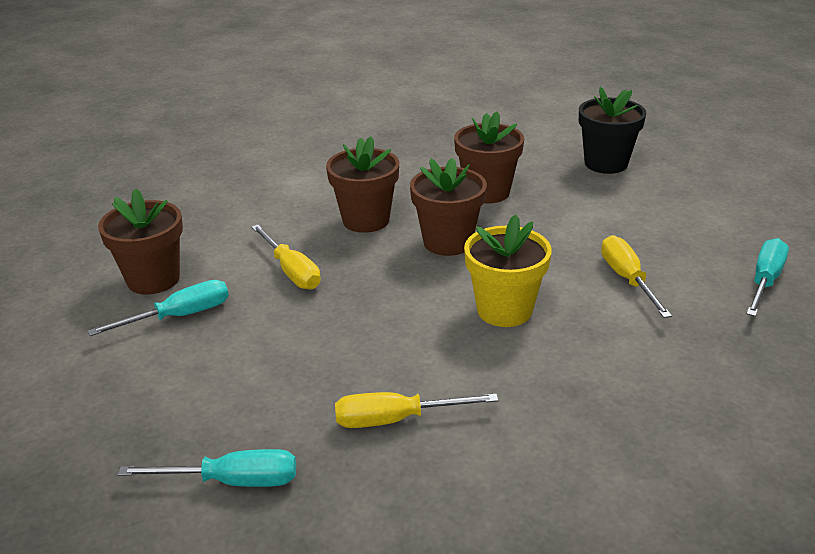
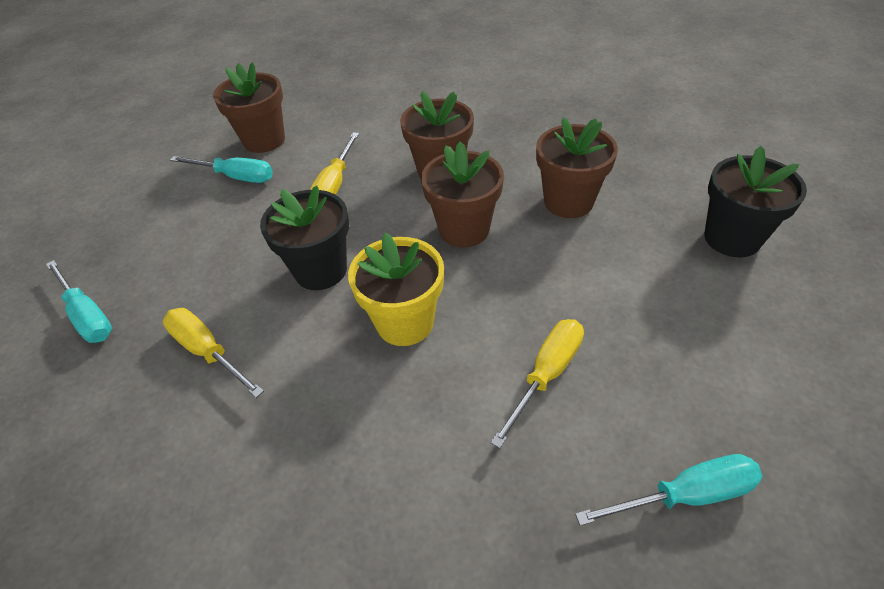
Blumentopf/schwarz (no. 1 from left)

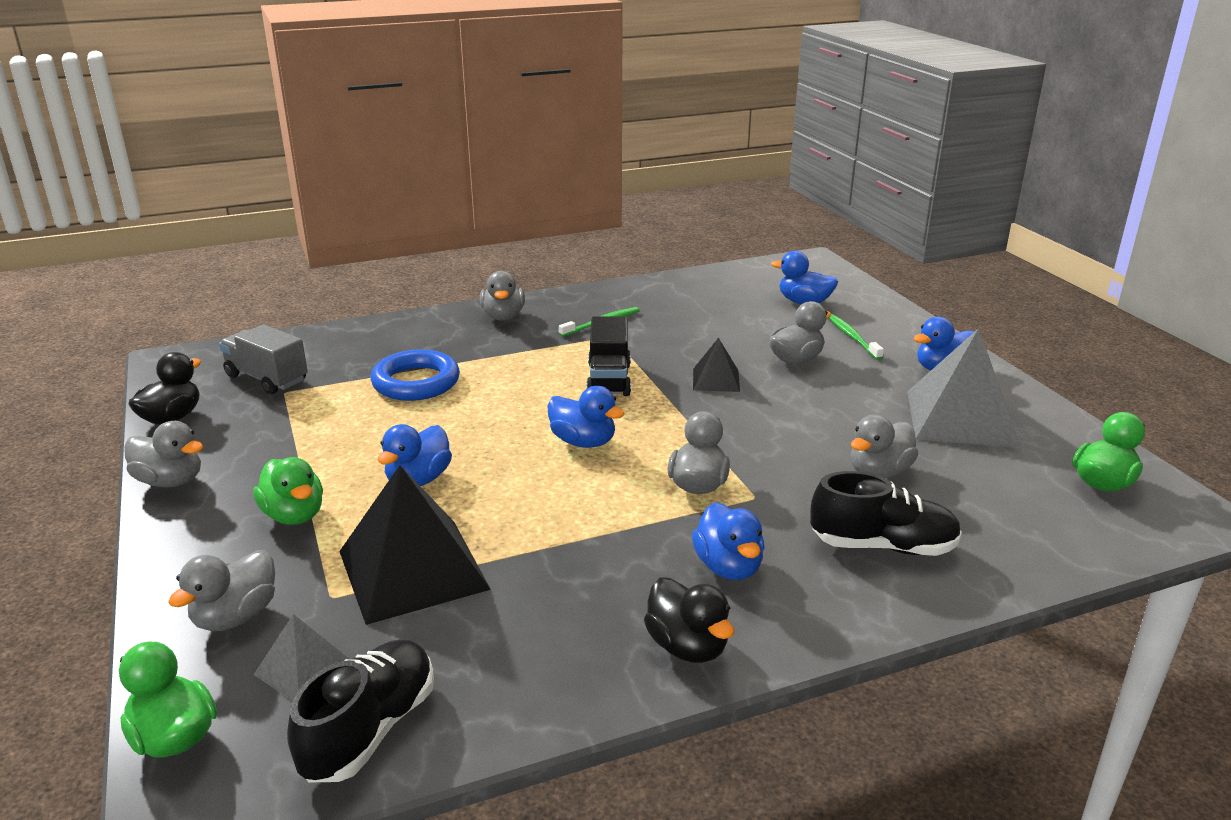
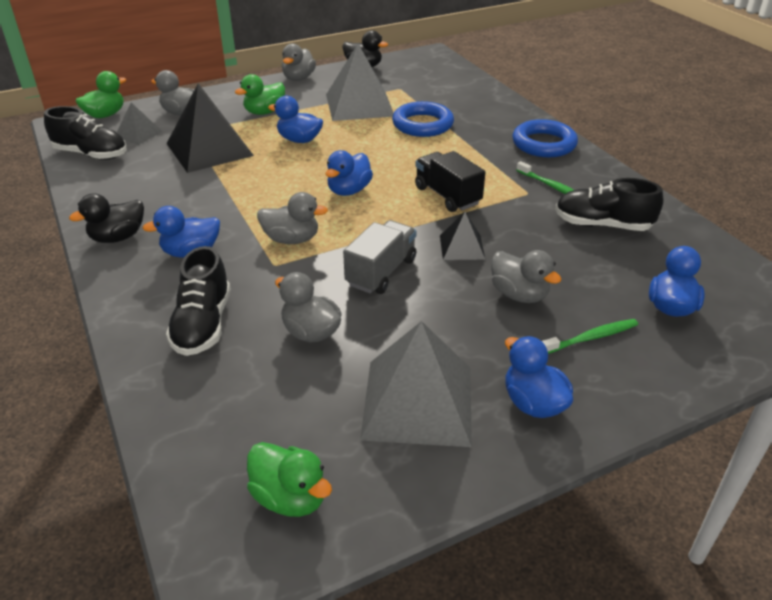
Pyramide/grau (no. 2 from left)
Lastwagen/grau
Lastwagen/schwarz
Ring/blau (no. 2 from left)
Schuh/schwarz (no. 3 from left)

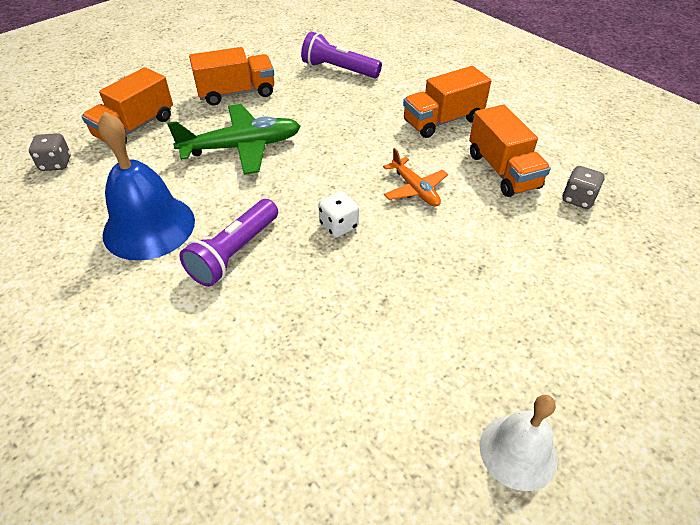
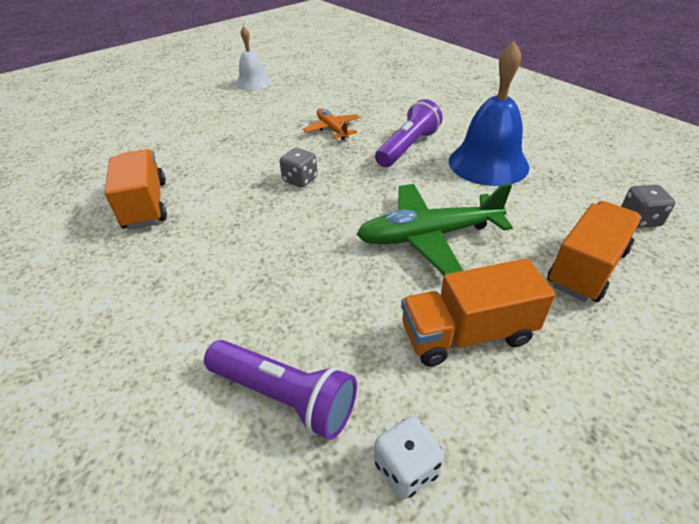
Spielwürfel/grau (no. 1 from left)
Flugzeug/orange
Spielwürfel/weiß
Lastwagen/orange (no. 3 from left in the first image)

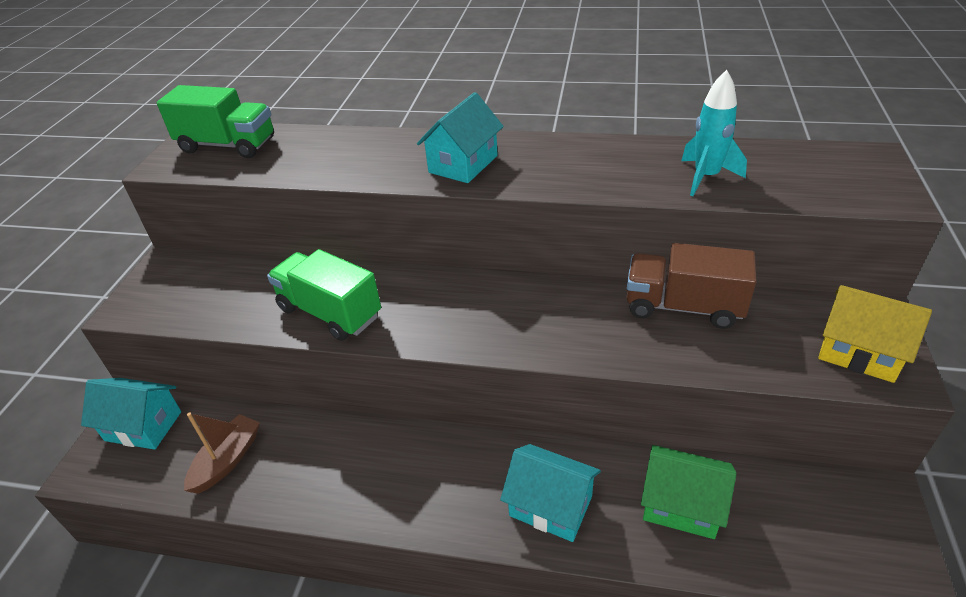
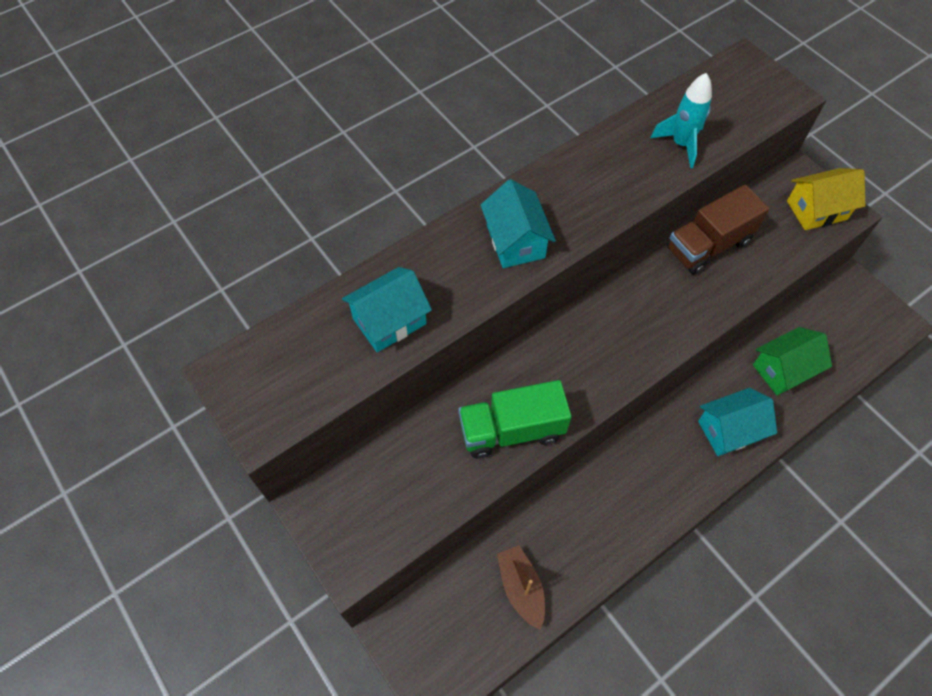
Haus/türkis (no. 1 from left)
Lastwagen/grün (no. 1 from left in the first image)

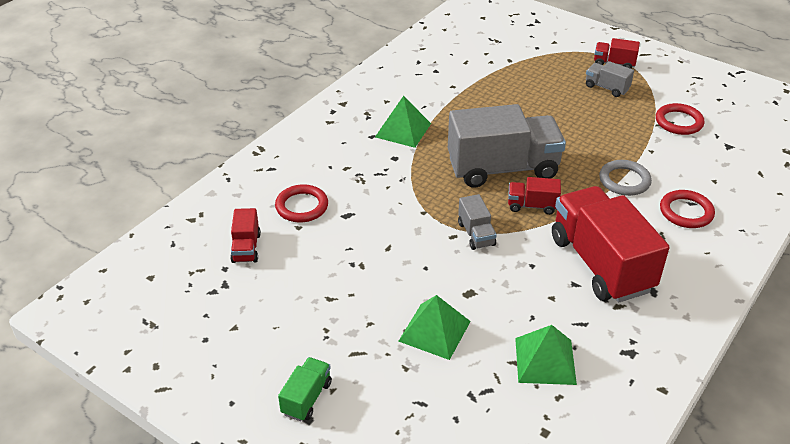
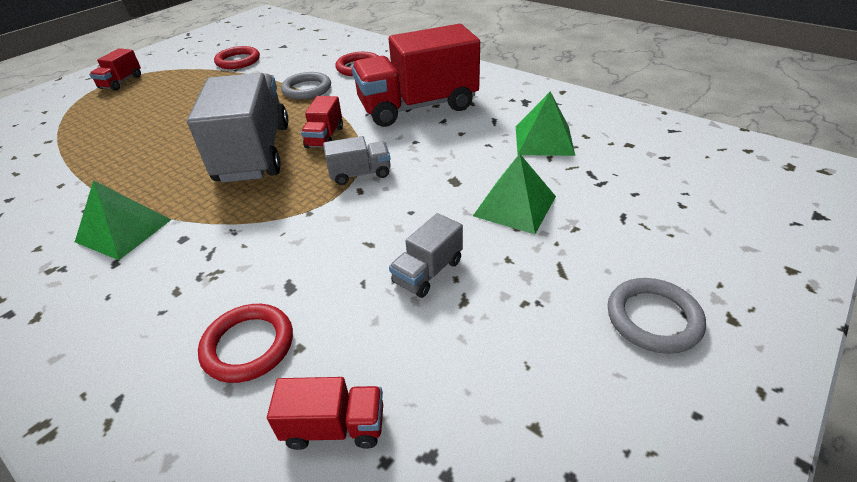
Lastwagen/grau (no. 3 from left)
Ring/grau (no. 2 from left)

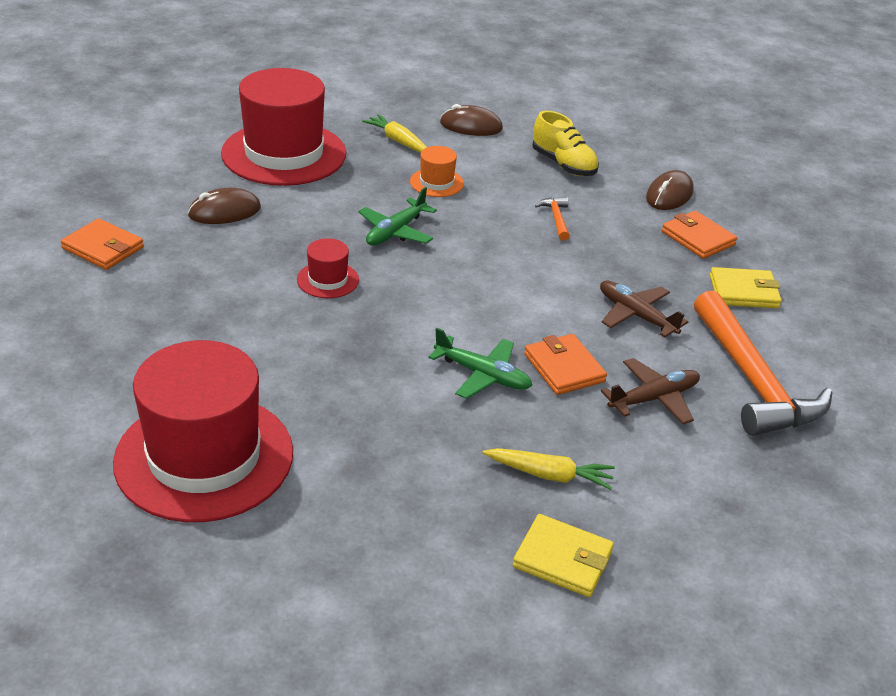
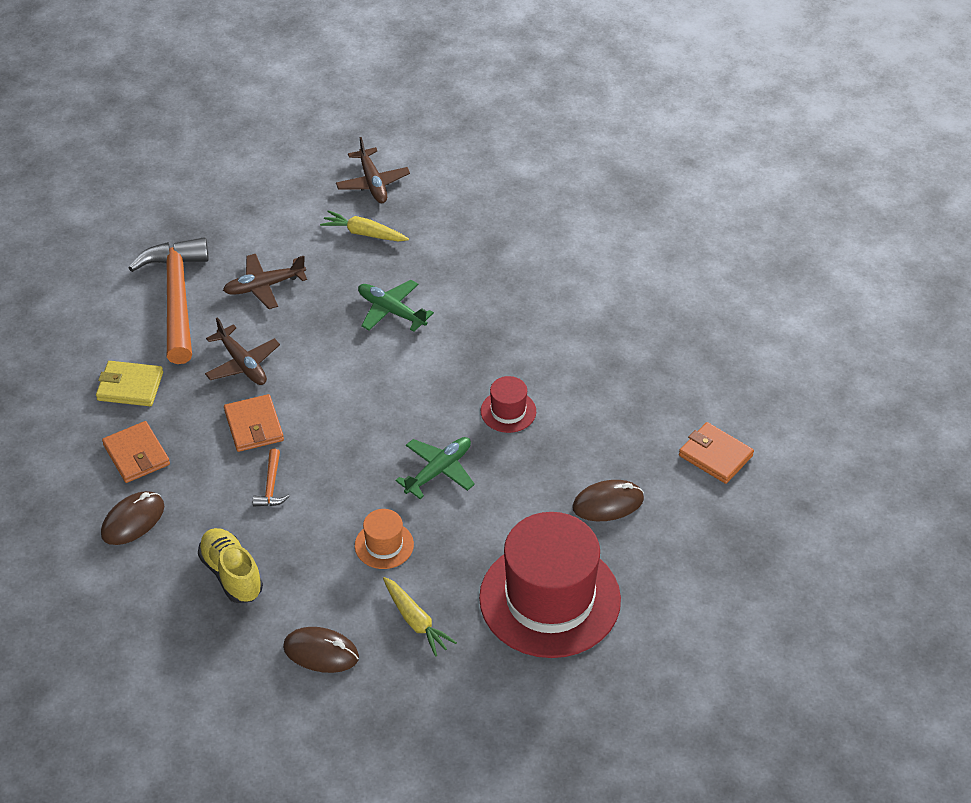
Geldbörse/orange (no. 2 from left)
Flugzeug/braun (no. 3 from left)
Hut/rot (no. 1 from left in the first image)

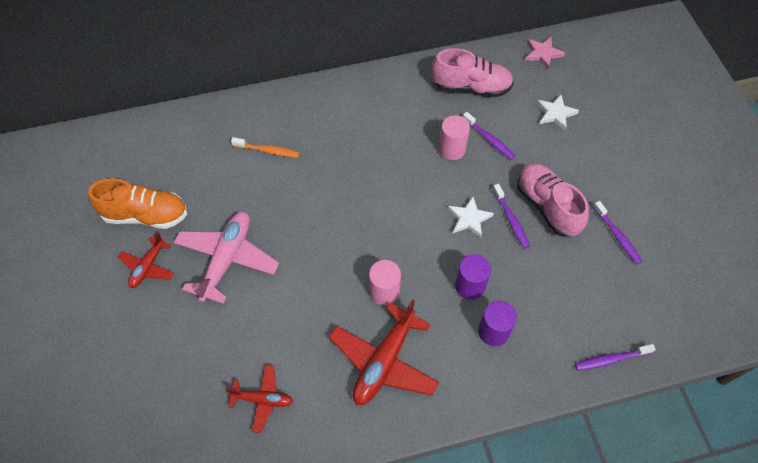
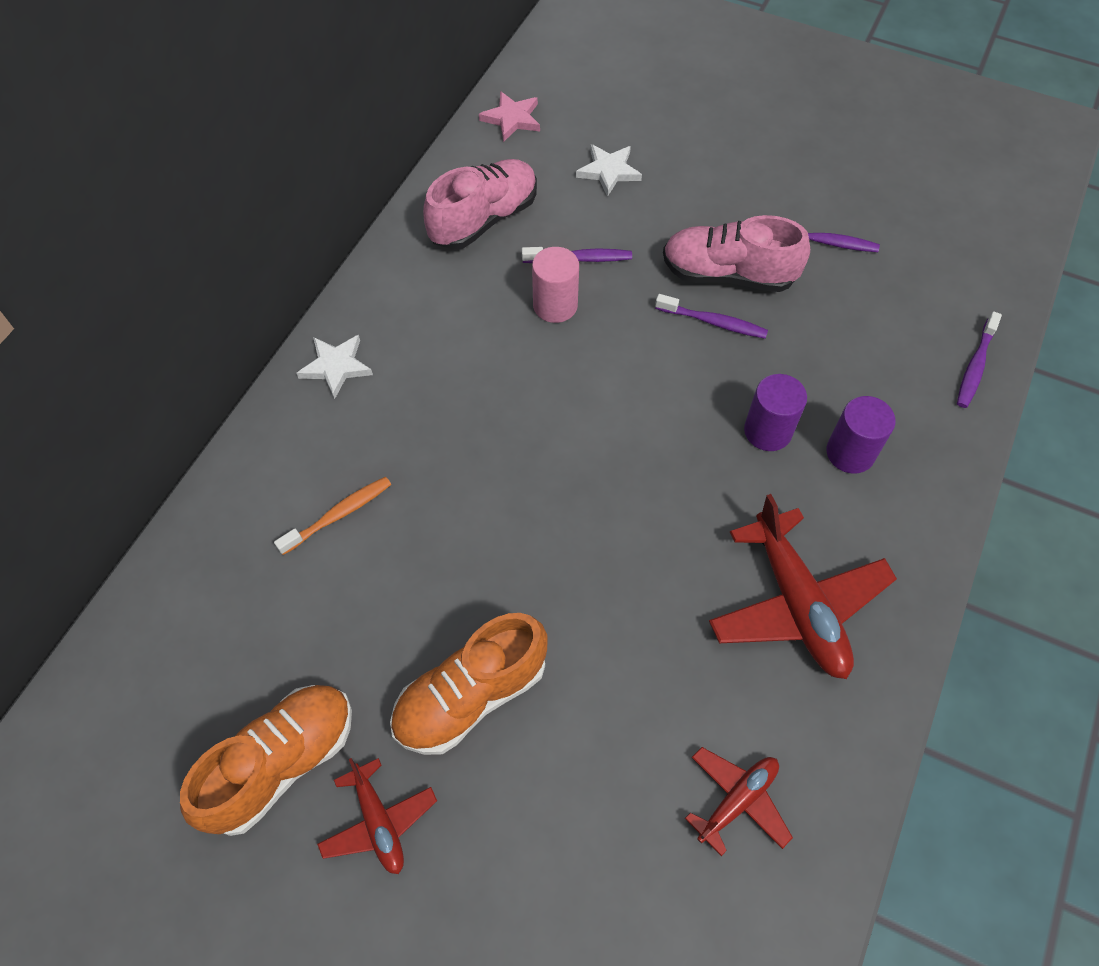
Stern/weiß (no. 1 from left)
Schuh/orange (no. 2 from left)
Vollzylinder/rosa (no. 1 from left in the first image)

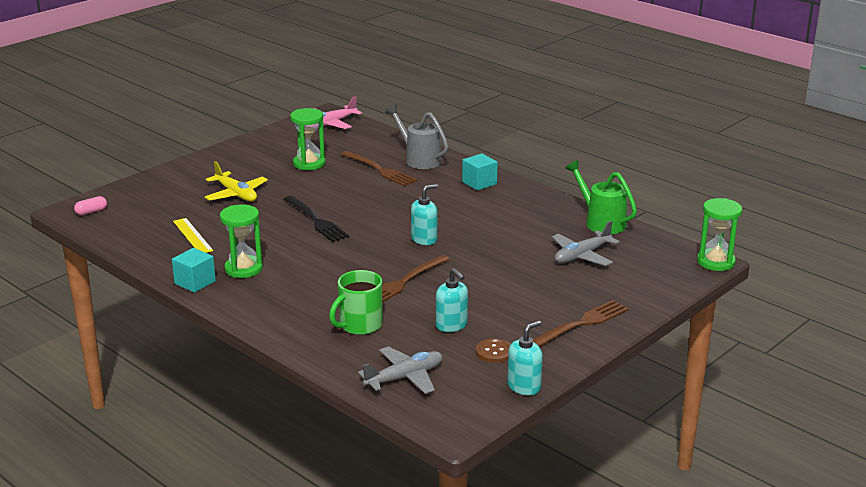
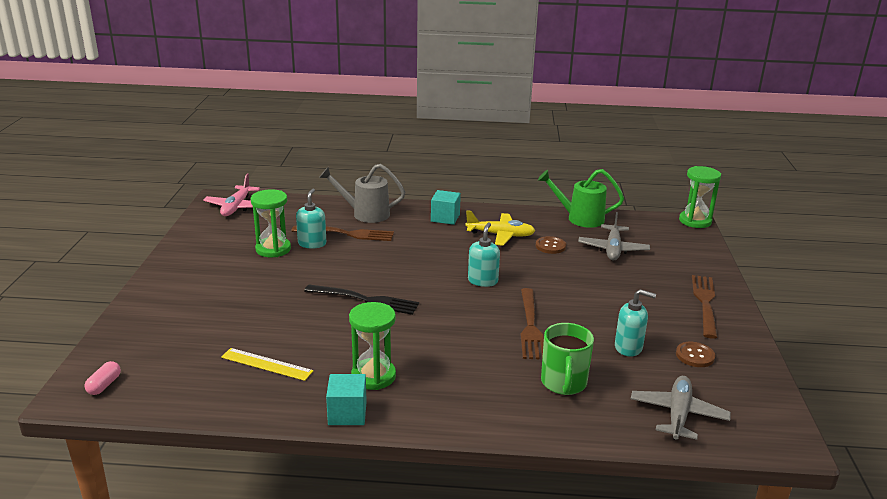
Seifenspender/türkis (no. 1 from left)
Flugzeug/gelb
Knopf/braun (no. 1 from left)

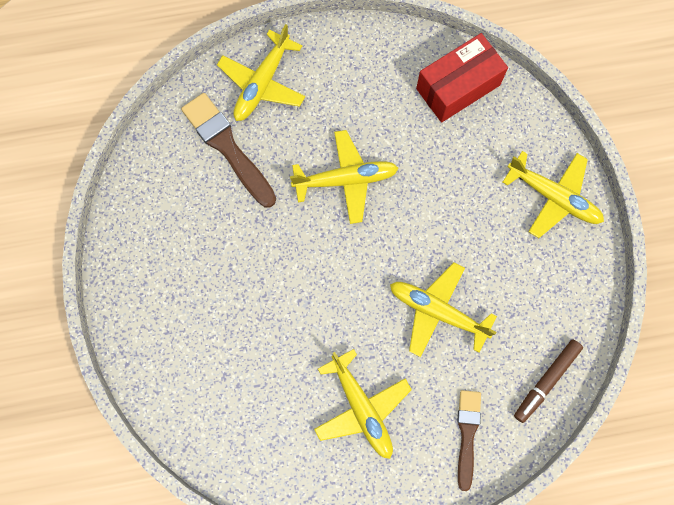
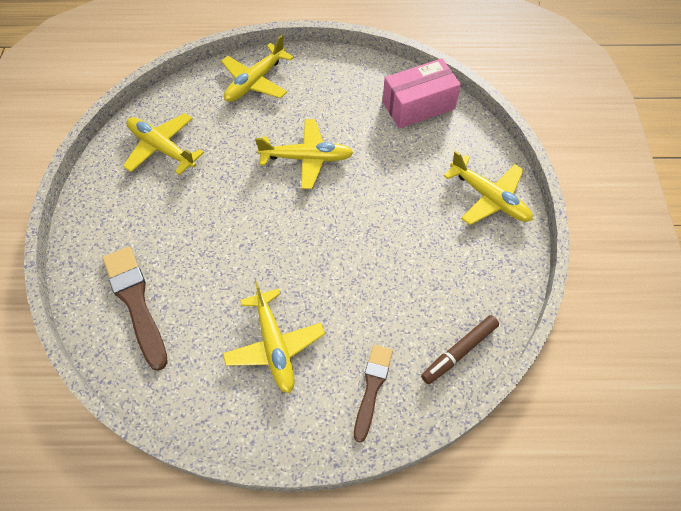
Pinsel/braun (no. 1 from left)
Flugzeug/gelb (no. 1 from left)
Schachtel/rosa

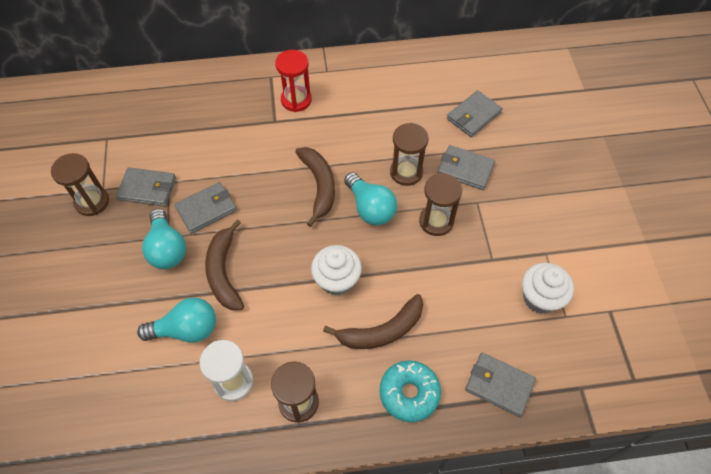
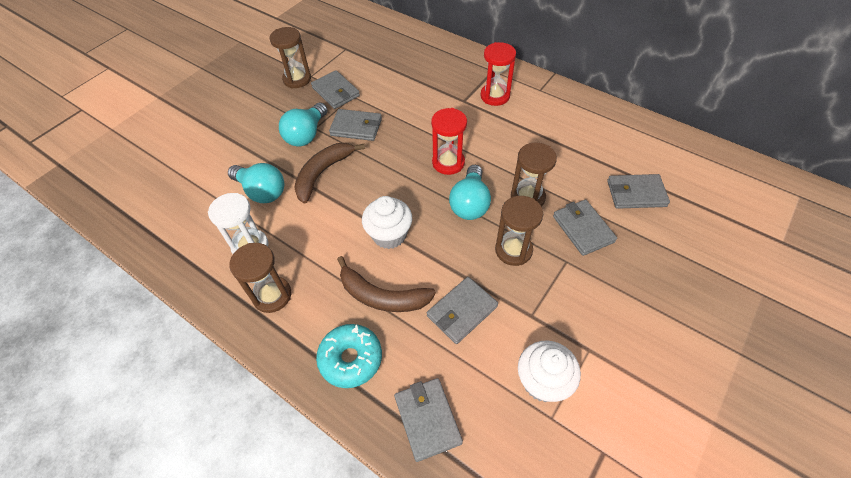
Geldbörse/grau (no. 4 from left)
Sanduhr/rot (no. 1 from left)

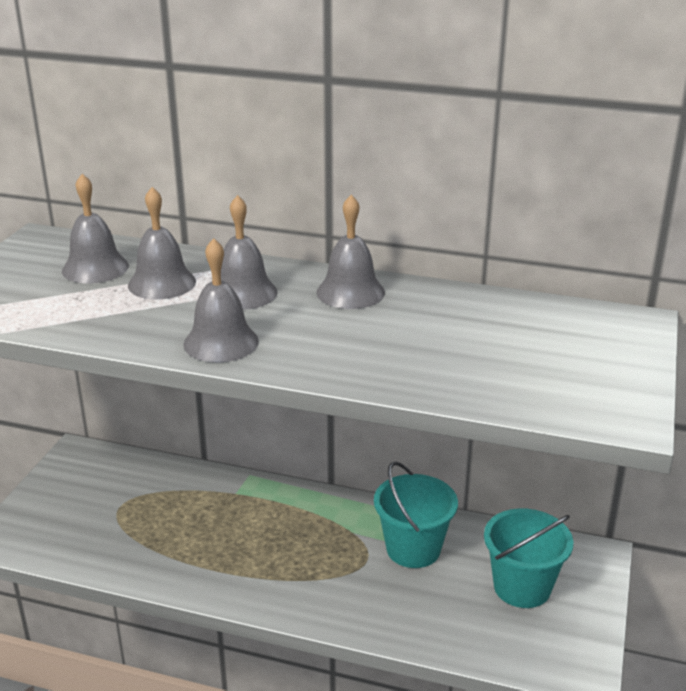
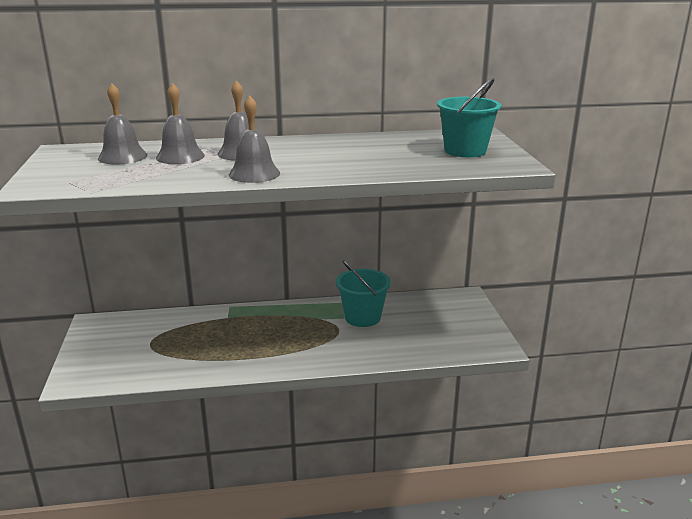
Eimer/türkis (no. 2 from left)
Glocke/grau (no. 5 from left in the first image)

